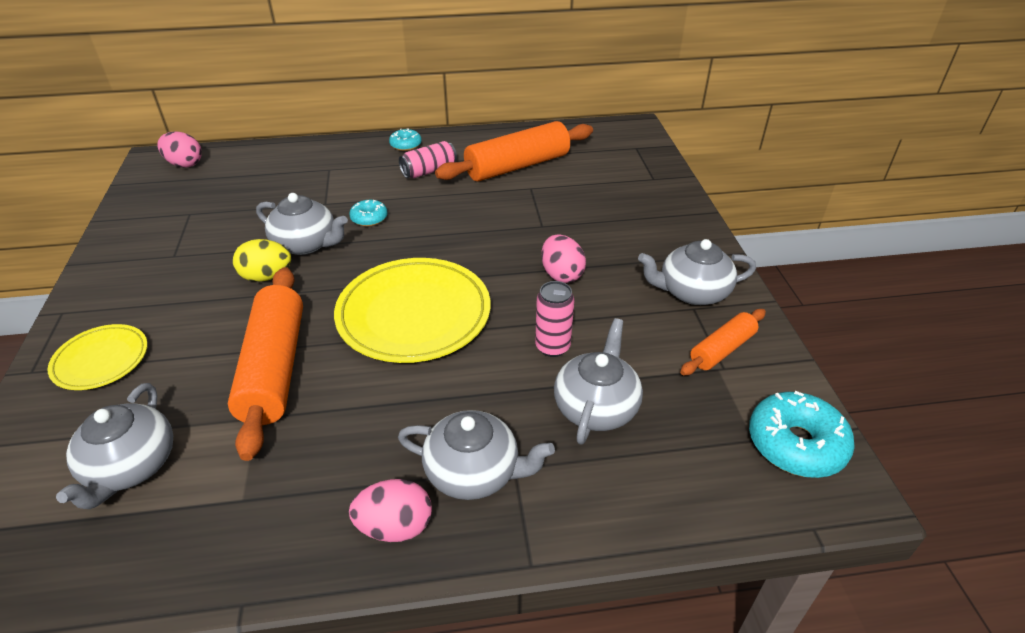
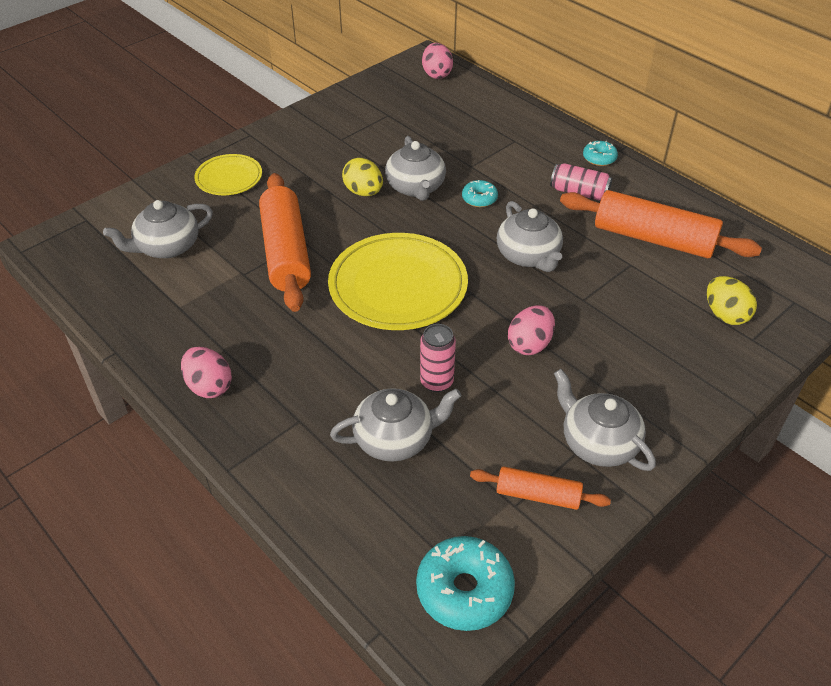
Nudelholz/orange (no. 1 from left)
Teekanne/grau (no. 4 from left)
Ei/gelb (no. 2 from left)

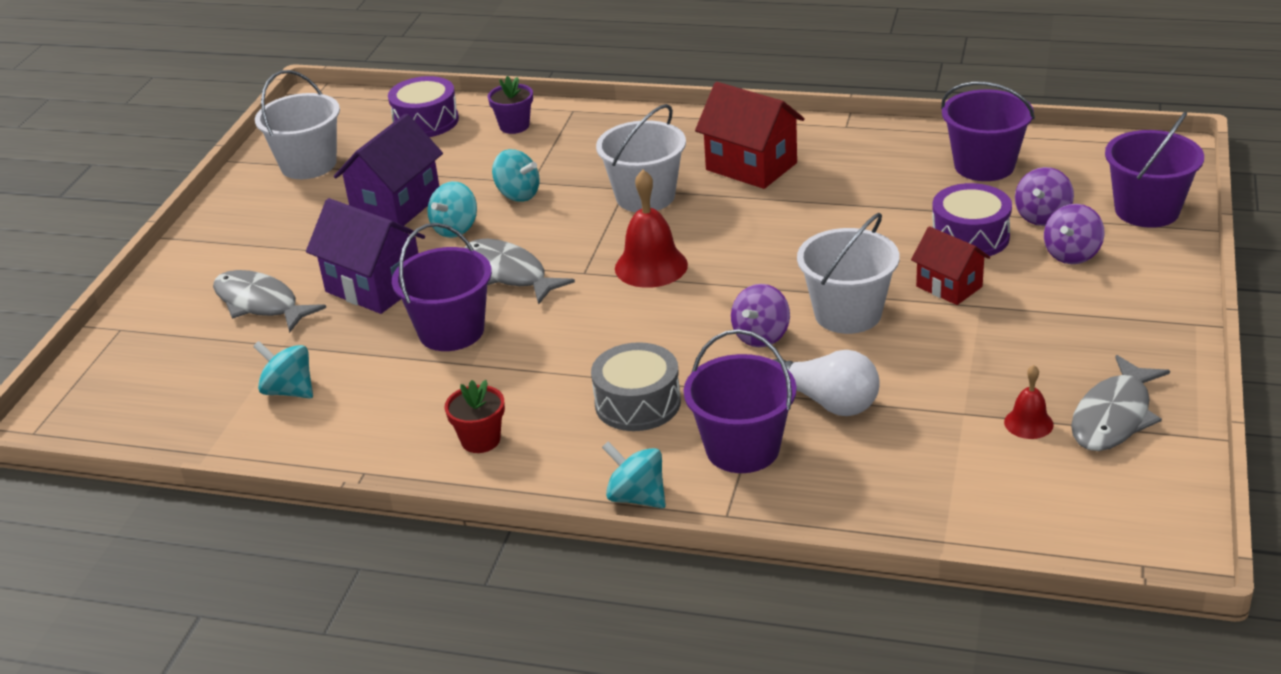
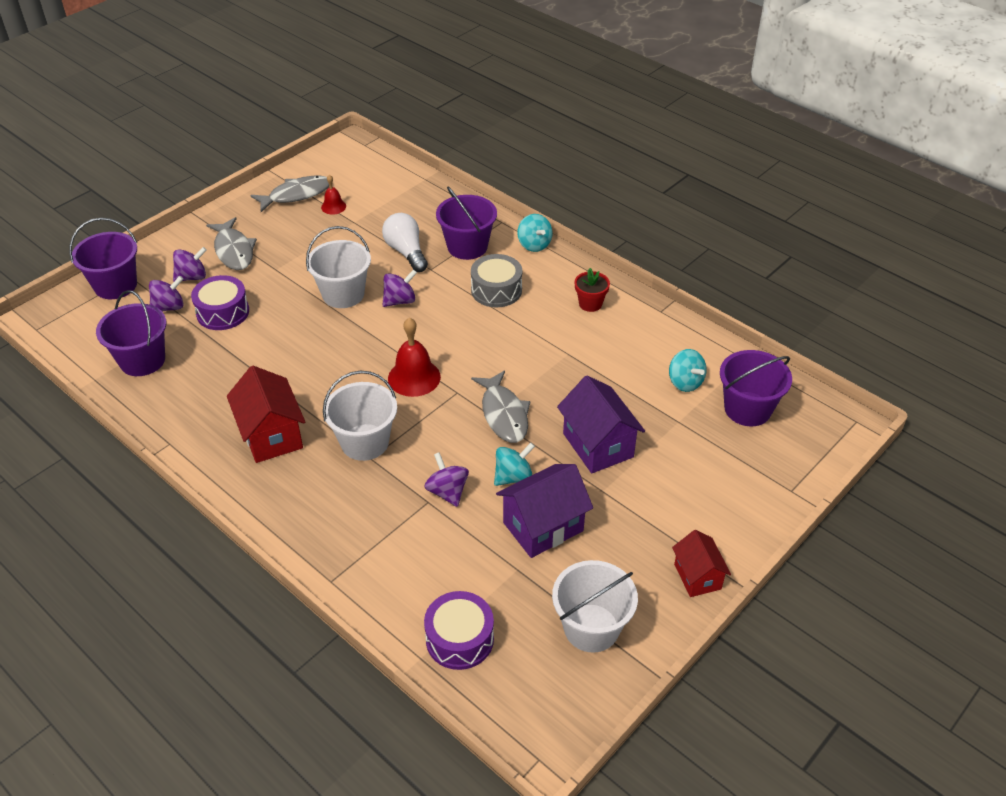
Fisch/grau (no. 1 from left)
Kreisel/lila (no. 4 from left)
Haus/rot (no. 2 from left)
Eimer/lila (no. 4 from left)
Blumentopf/lila

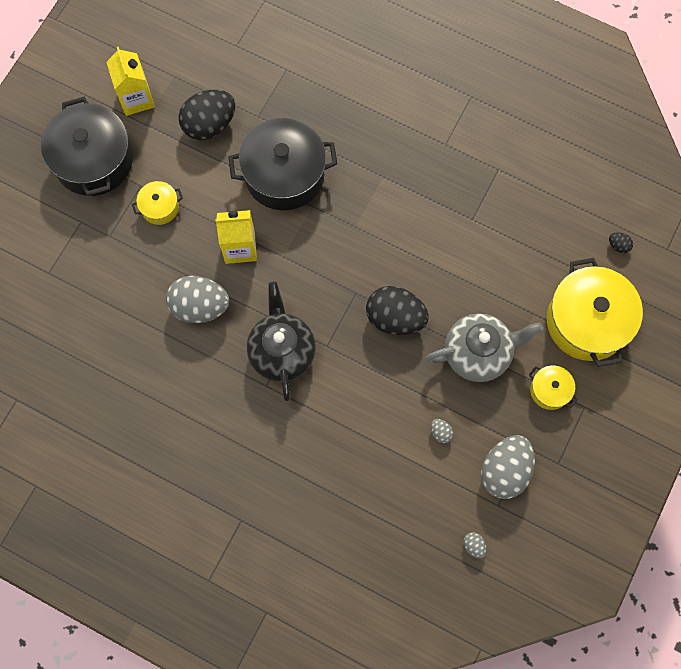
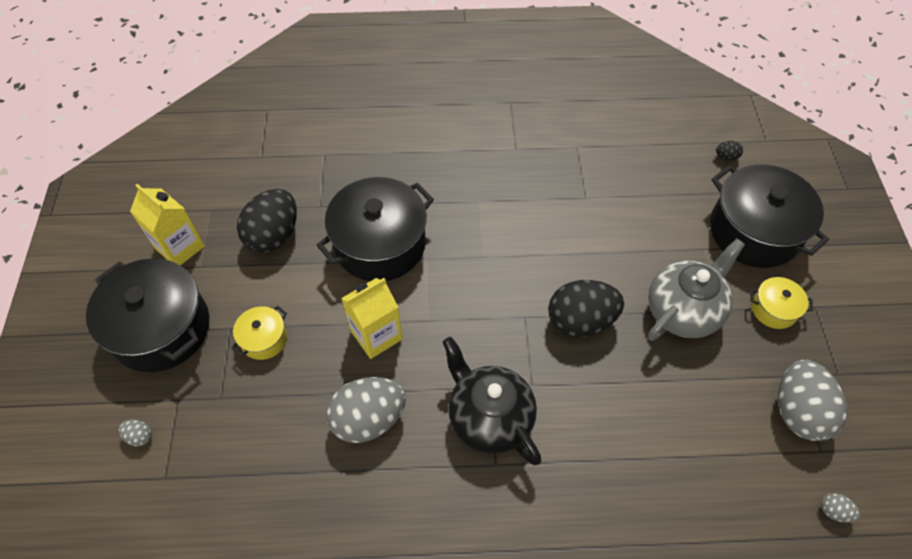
Ei/grau (no. 1 from left)
Kochtopf/schwarz (no. 3 from left)

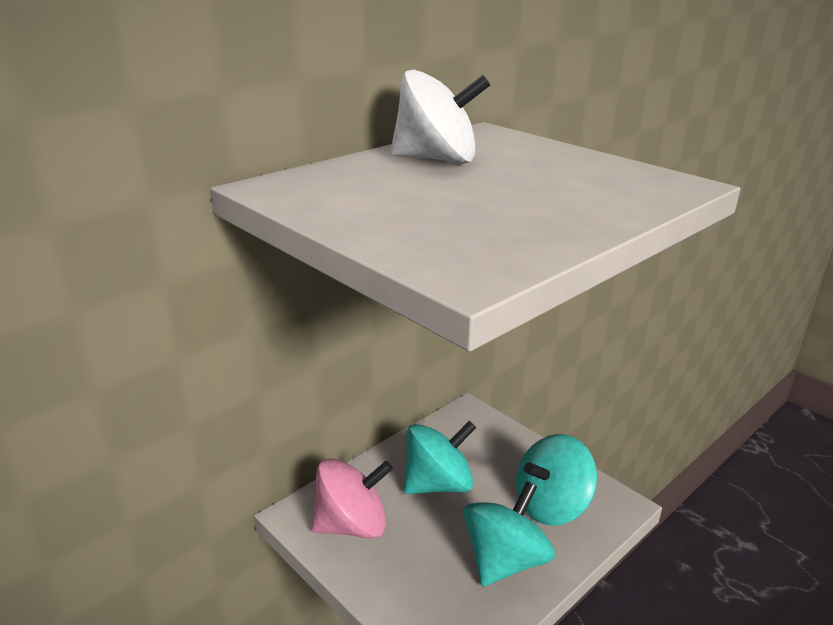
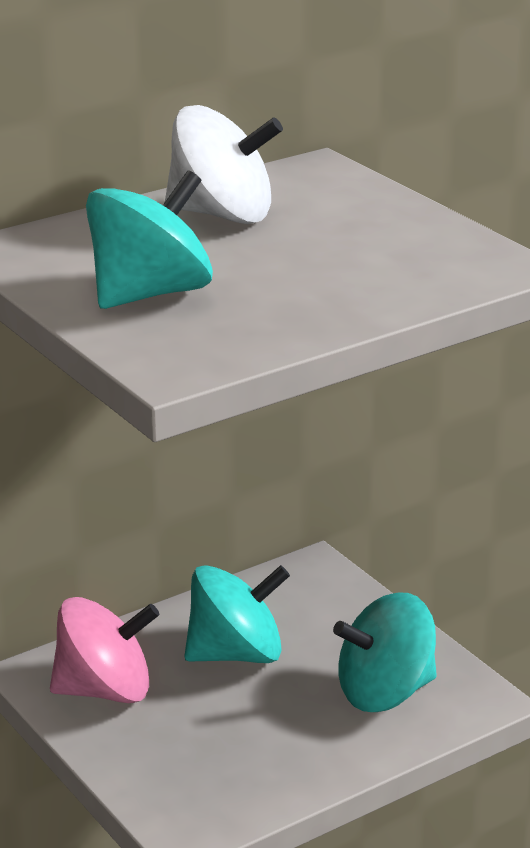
Kreisel/türkis (no. 1 from left)

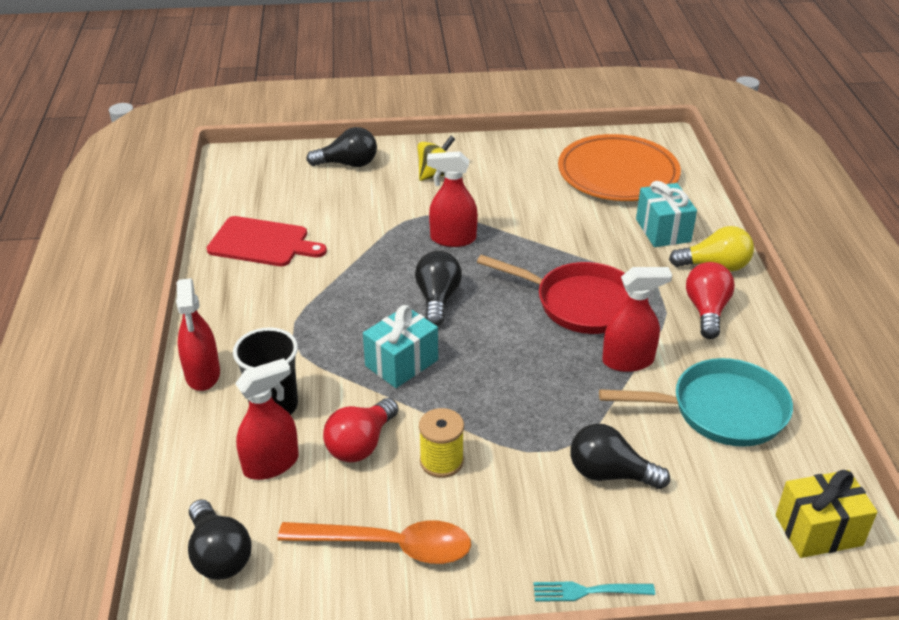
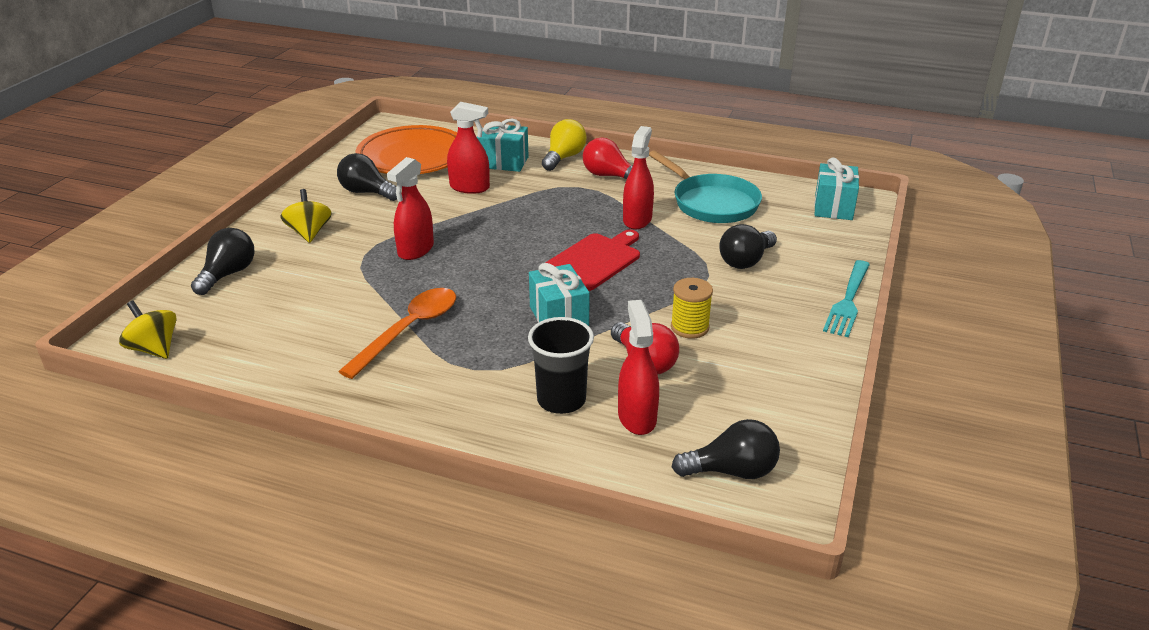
Kreisel/gelb (no. 1 from left)
Glühbirne/schwarz (no. 2 from left)
Löffel/orange
Sprühflasche/rot (no. 2 from left)
Schneidebrett/rot
Pfanne/türkis
Geschenk/türkis (no. 3 from left)
Gabel/türkis
Pfanne/rot

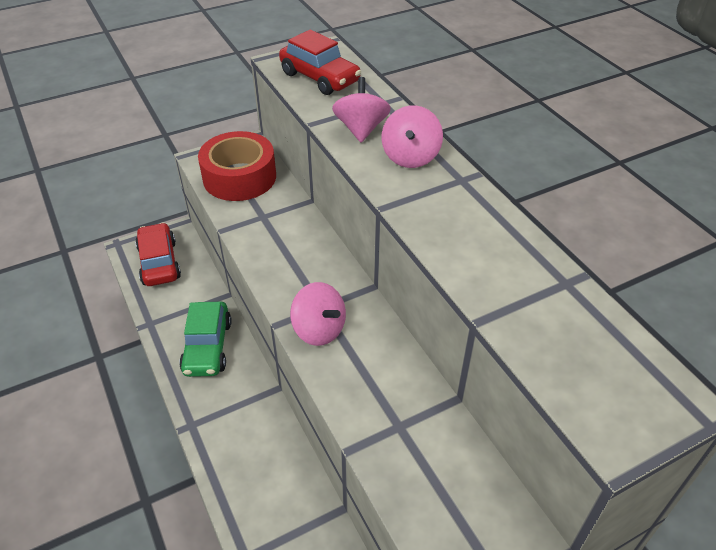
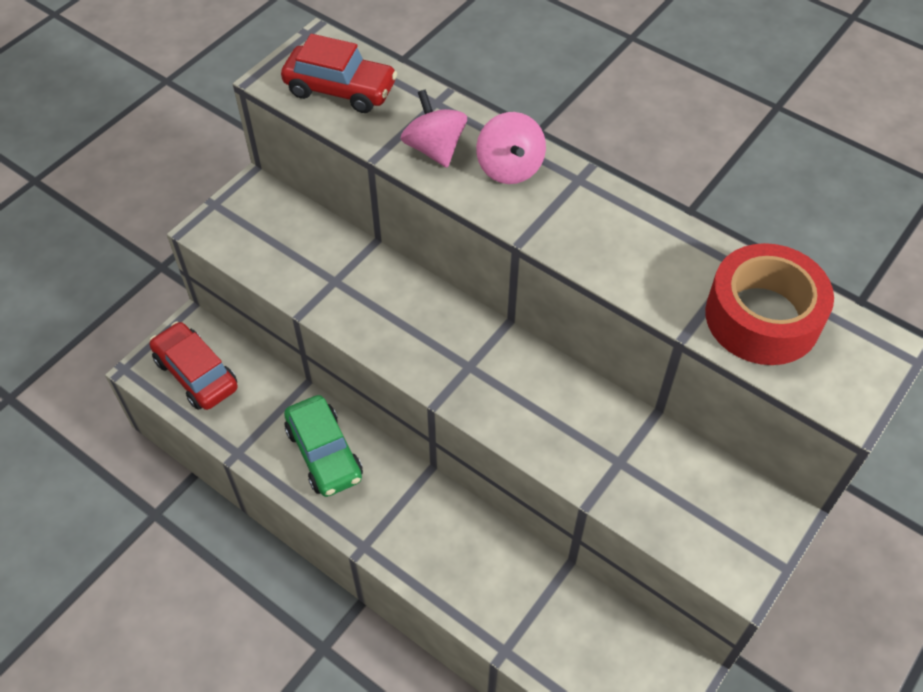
Klebeband/rot
Kreisel/rosa (no. 1 from left in the first image)

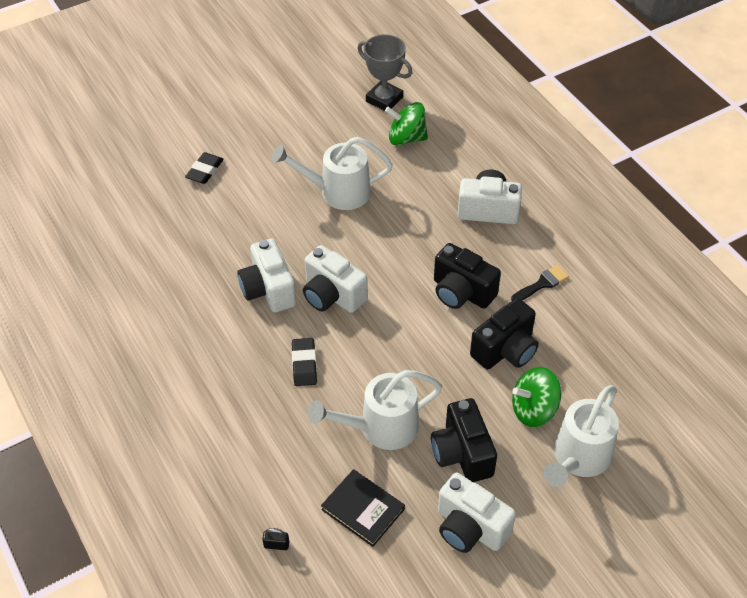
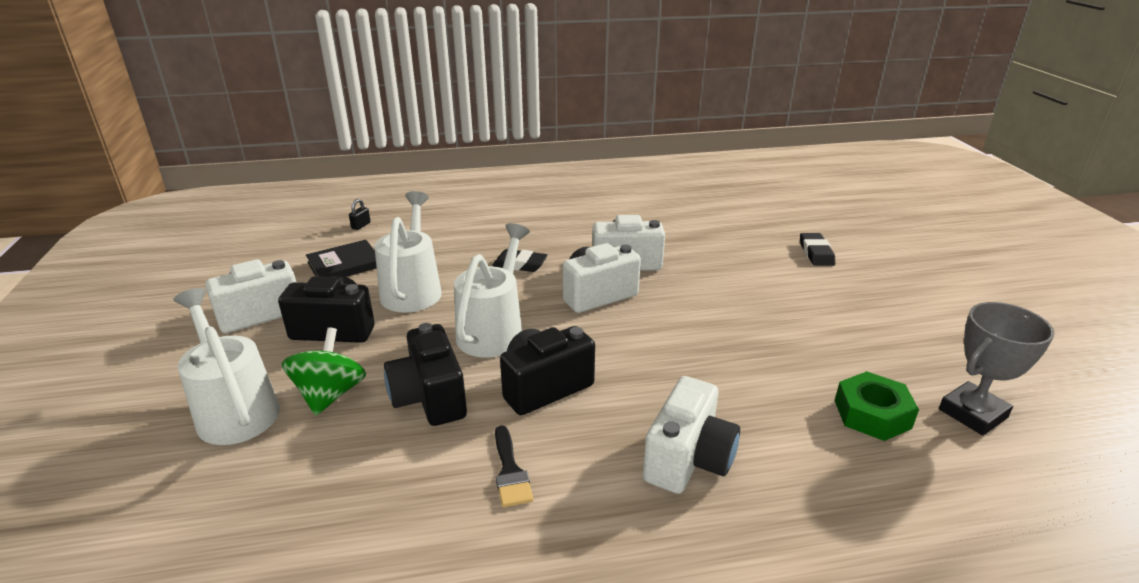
Gießkanne/weiß (no. 3 from left)
Radiergummi/schwarz (no. 2 from left)
Sechskantmutter/grün

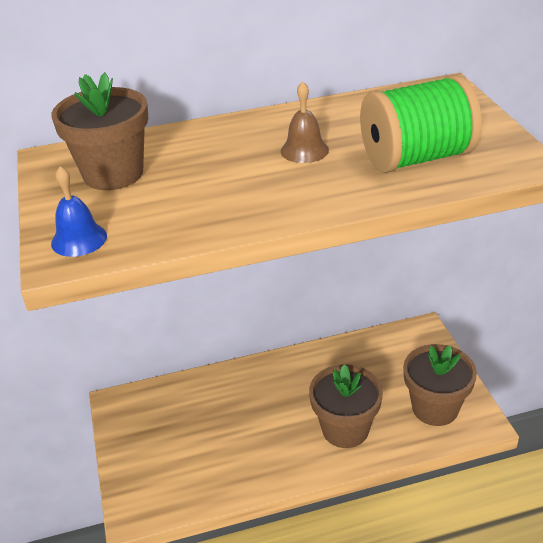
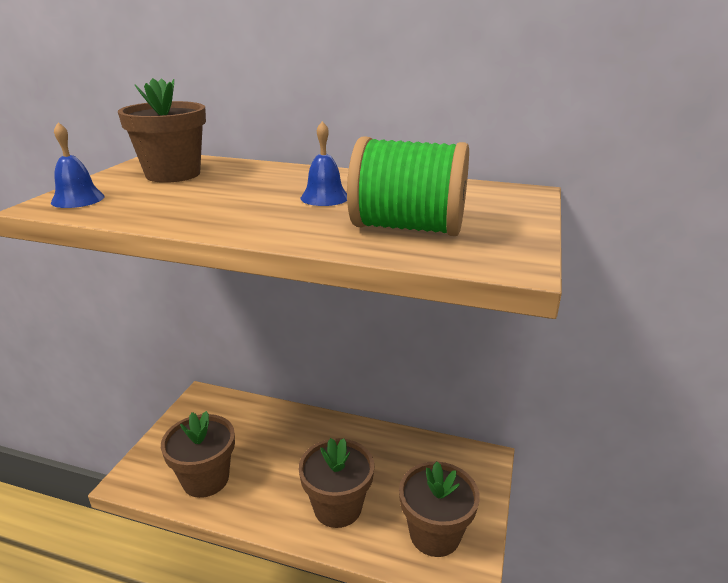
Blumentopf/braun (no. 2 from left)
Glocke/blau (no. 2 from left)

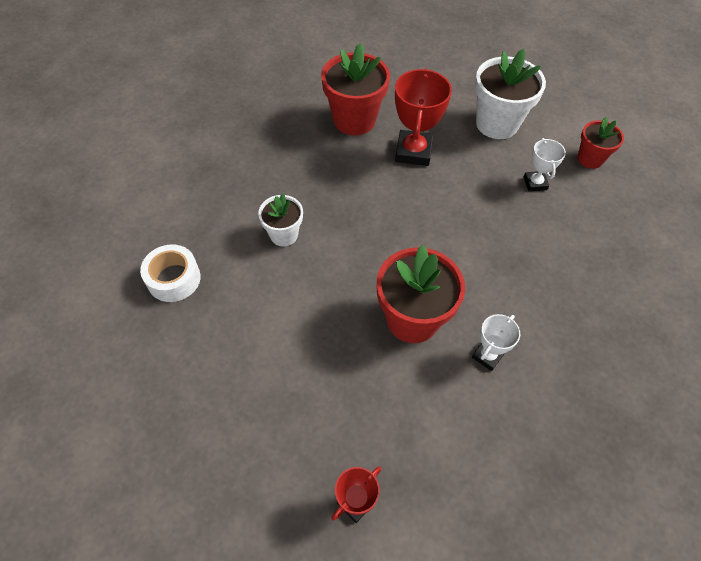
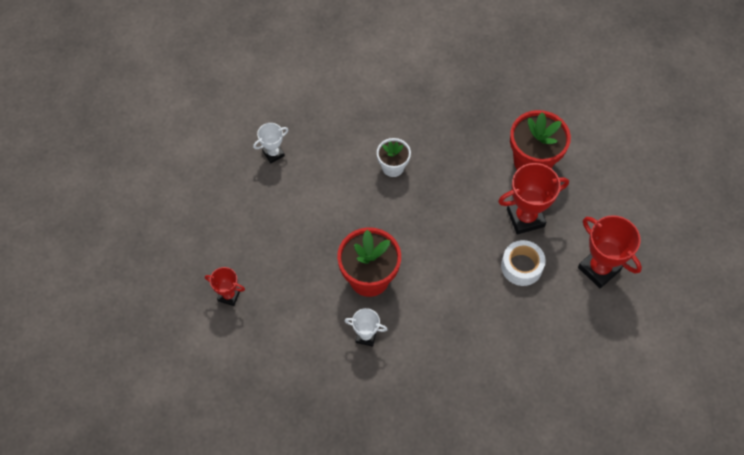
Pokal/weiß (no. 1 from left)
Klebeband/weiß
Pokal/rot (no. 3 from left)
Blumentopf/rot (no. 3 from left in the first image)

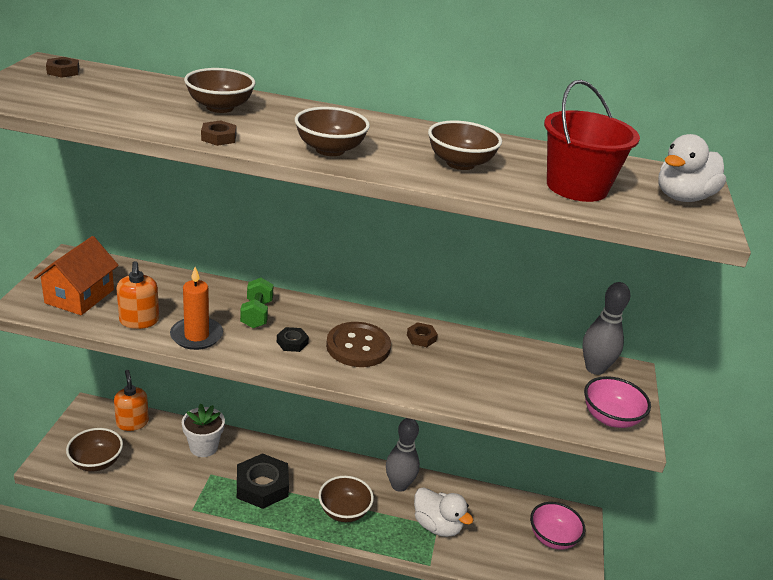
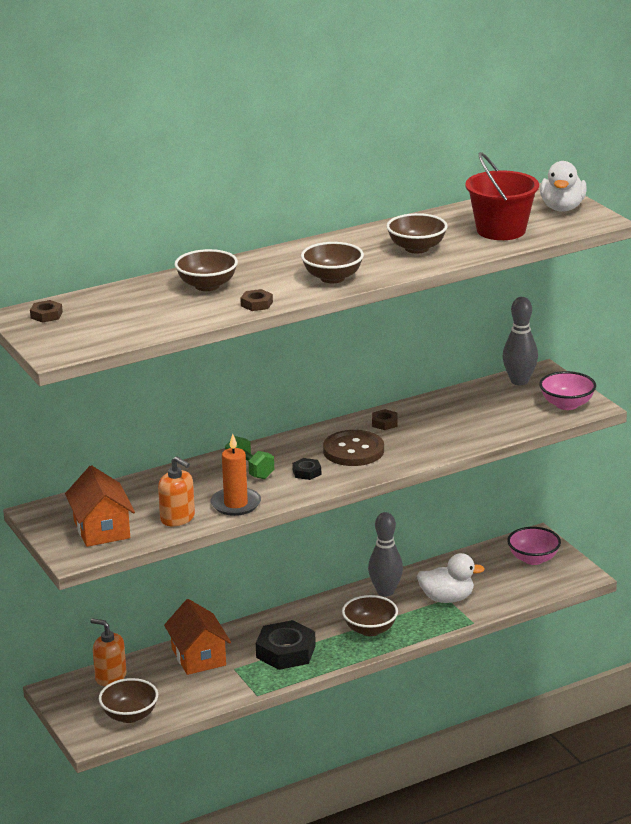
Haus/orange (no. 2 from left)

